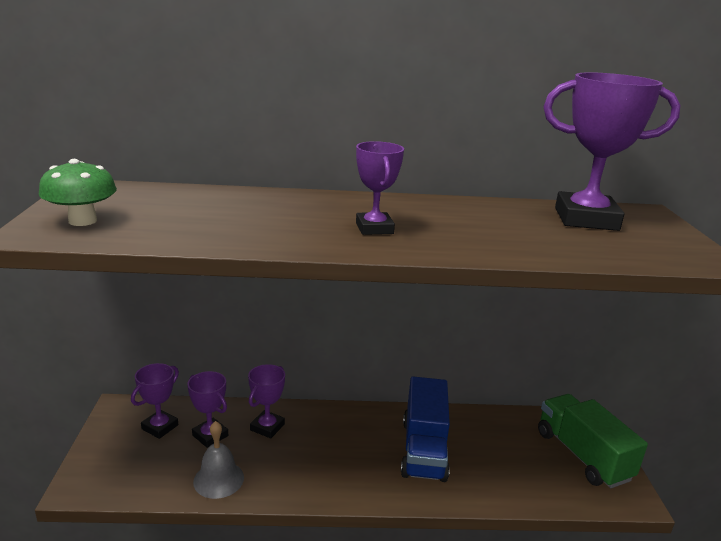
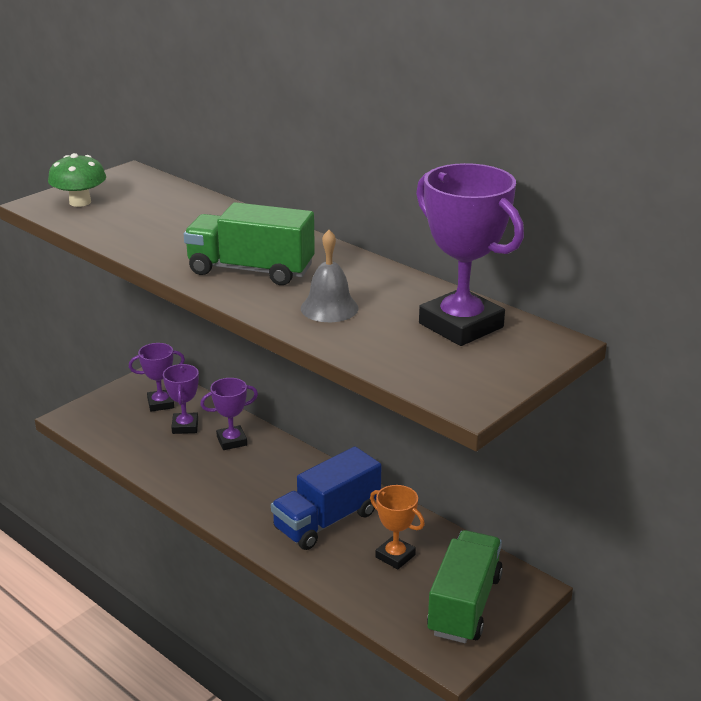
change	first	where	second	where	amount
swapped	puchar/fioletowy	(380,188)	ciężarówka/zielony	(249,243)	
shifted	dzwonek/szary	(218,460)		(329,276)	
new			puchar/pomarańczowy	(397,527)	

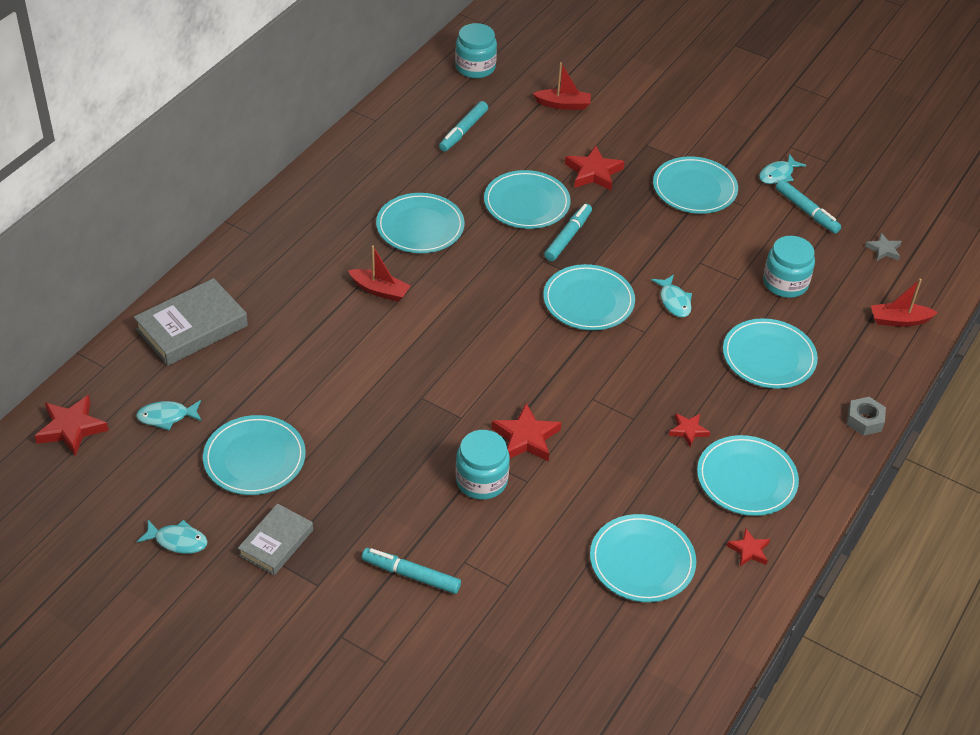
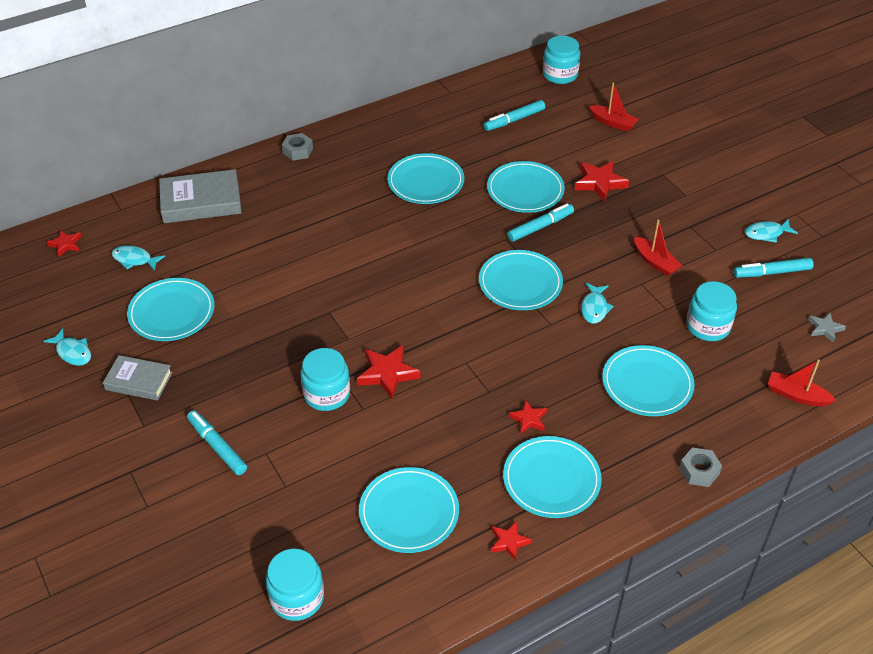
change	first	where	second	where	amount
gone	talerz/turkusowy	(695,185)			
rotated	flamaster/turkusowy	(808,206)		(774,268)	90 degrees clockwise
shifted	łódka/czerwony	(379,273)		(658,248)	
scaled	gwiazda/czerwony	(72,426)		(64,243)	x0.59
rotated	książka/szary	(275,539)		(137,378)	45 degrees clockwise
new			nakrętka/szary	(297,146)	
new			słoik/turkusowy	(295,585)	

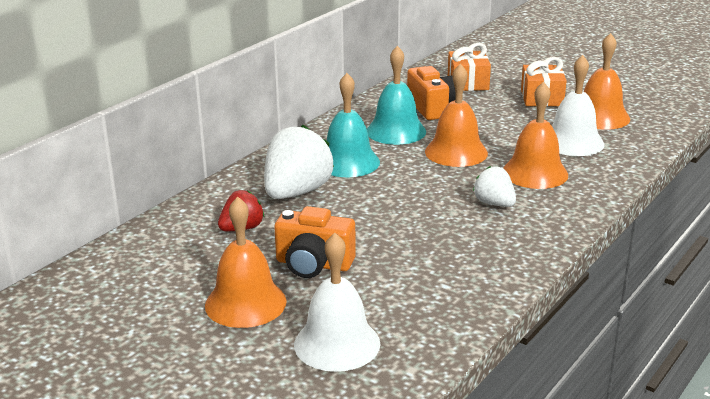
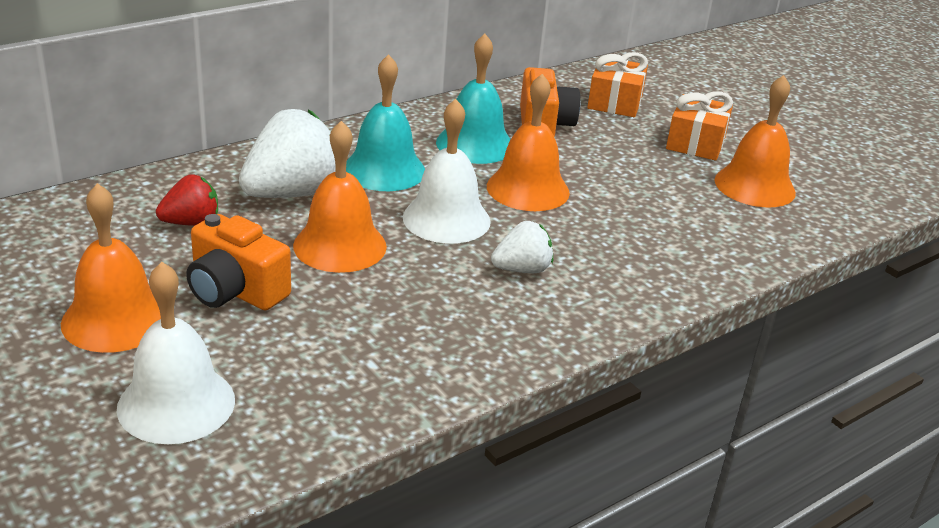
change	first	where	second	where	amount
shifted	dzwonek/biały	(578,105)		(447,171)	
shifted	dzwonek/pomarańczowy	(535,135)		(340,197)	
rotated	truskawka/biały	(494,186)		(522,247)	90 degrees clockwise

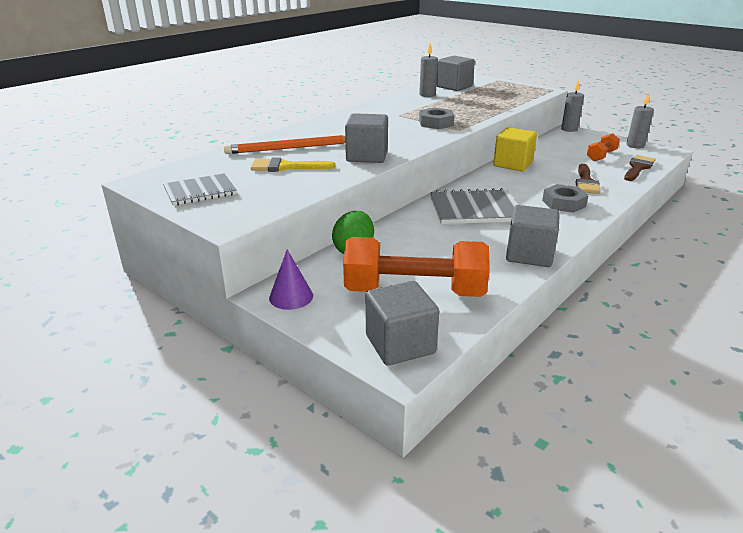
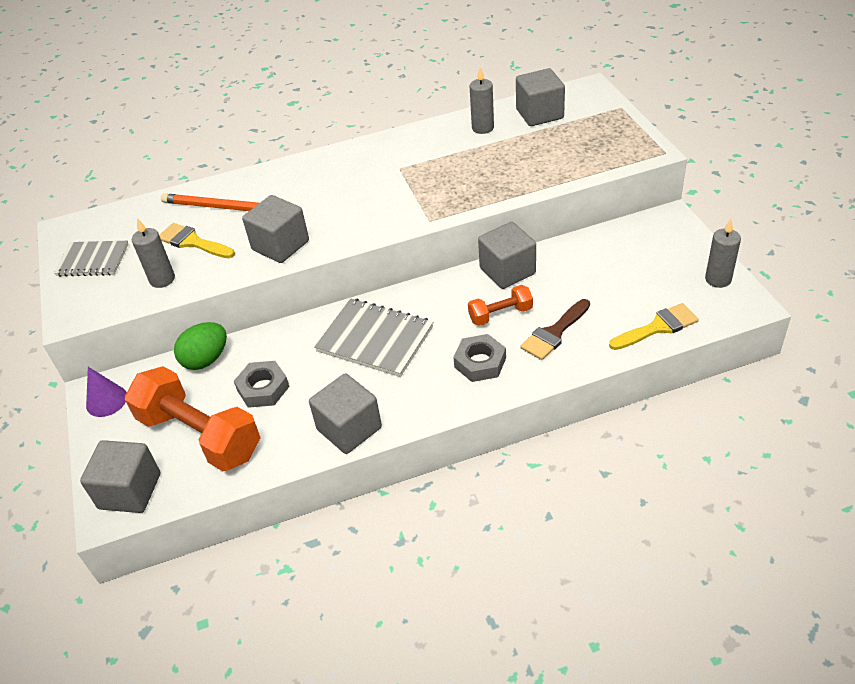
change	first	where	second	where	amount
shifted	świeca/szary	(572,106)		(153,253)	
shifted	nakrętka/szary	(437,118)		(262,384)	
repainted	sześcian/żółty	(515,149)	sześcian/szary	(507,255)	
shifted	hantel/pomarańczowy	(603,147)		(500,305)	
repainted	pędzel/brązowy	(640,168)	pędzel/żółty	(654,326)	

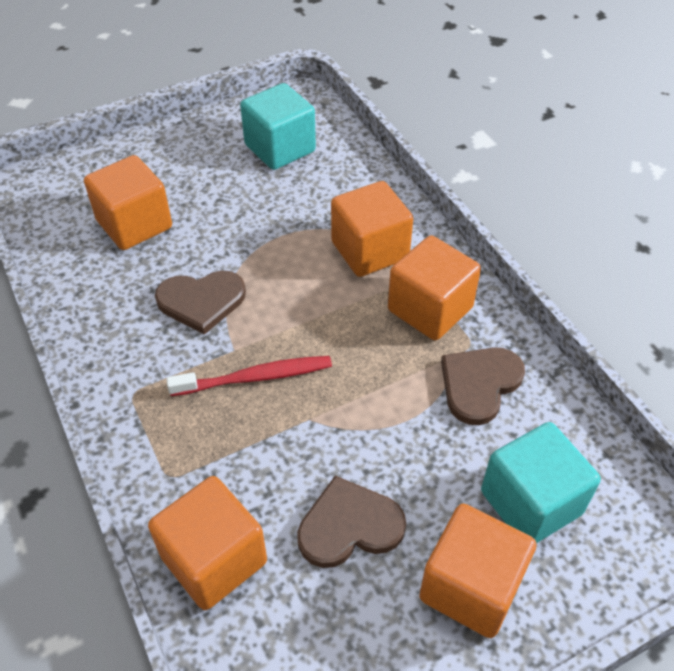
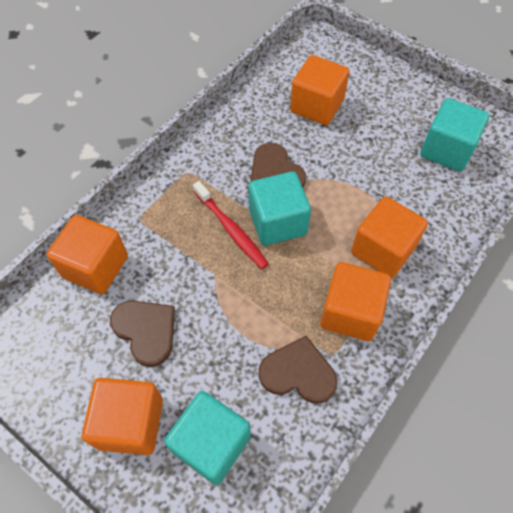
change	first	where	second	where	amount
new			sześcian/turkusowy	(280,208)	

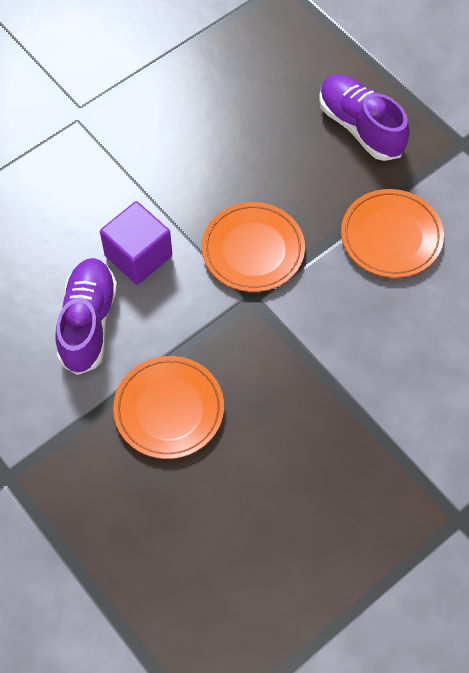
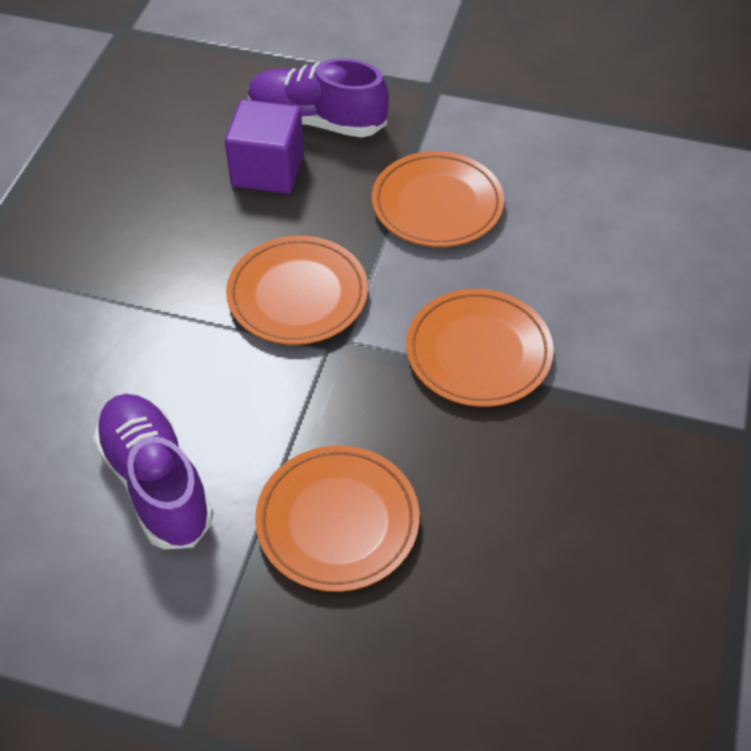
change	first	where	second	where	amount
shifted	sześcian/fioletowy	(136,243)		(264,146)	
new			talerz/pomarańczowy	(480,348)	

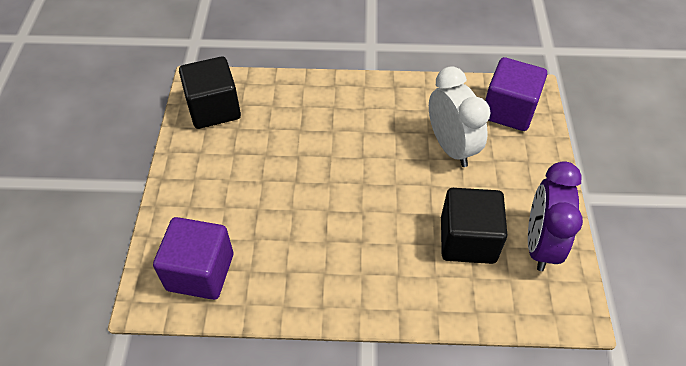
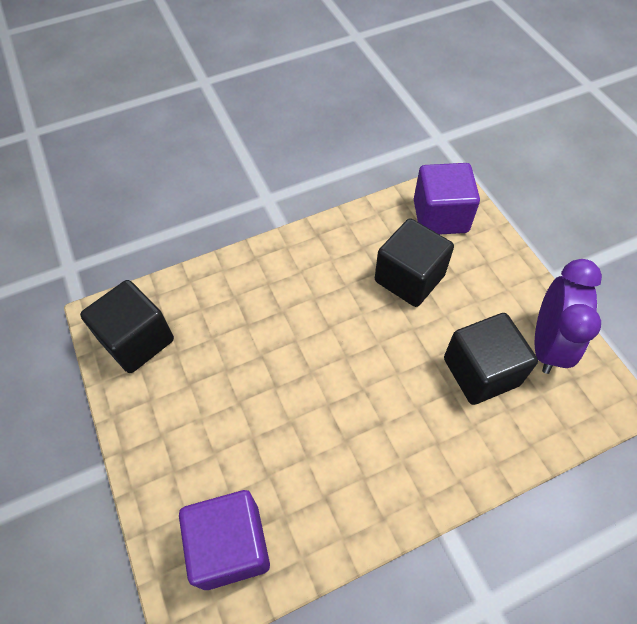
change	first	where	second	where	amount
swapped	budzik/biały	(460,116)	sześcian/czarny	(414,262)	
rotated	budzik/fioletowy	(555,216)		(568,316)	150 degrees counterclockwise

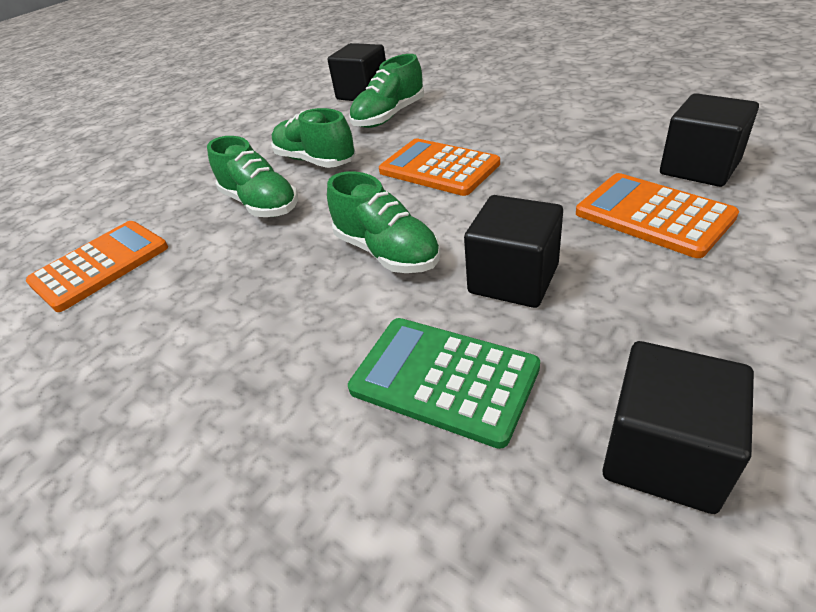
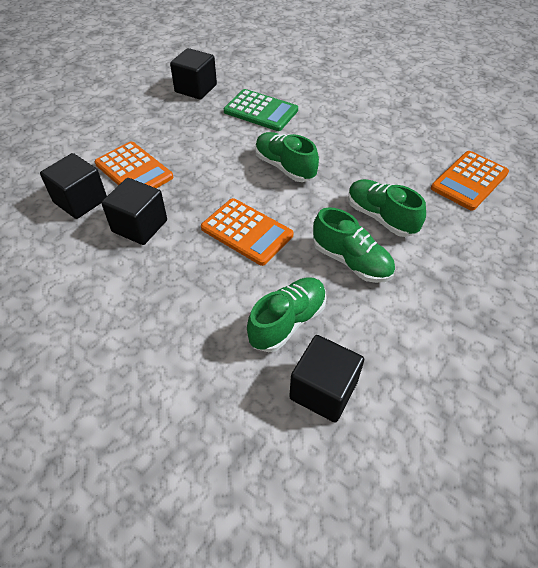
change	first	where	second	where	amount
shifted	sześcian/czarny	(513,251)		(134,211)	

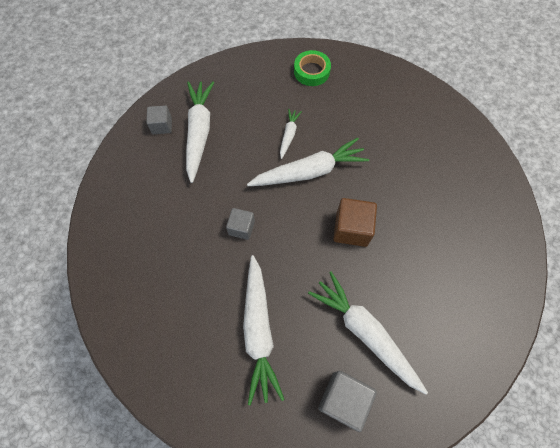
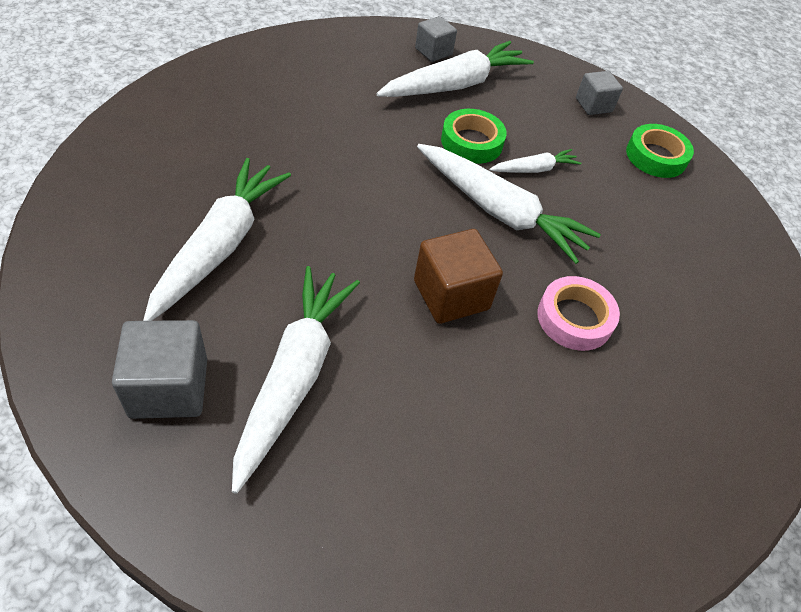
change	first	where	second	where	amount
shifted	sześcian/szary	(240,224)		(599,93)	
rotated	marchewka/biały	(264,330)		(217,239)	150 degrees clockwise
new			taśma klejąca/zielony	(473,136)	
new			taśma klejąca/różowy	(578,313)	

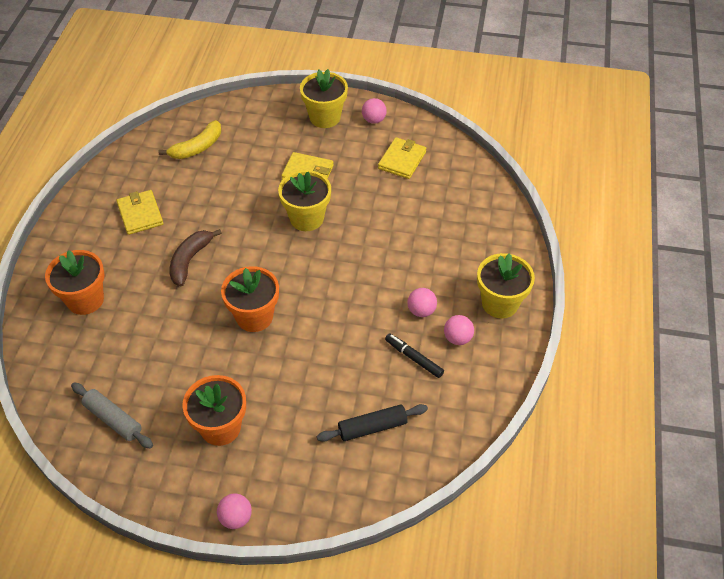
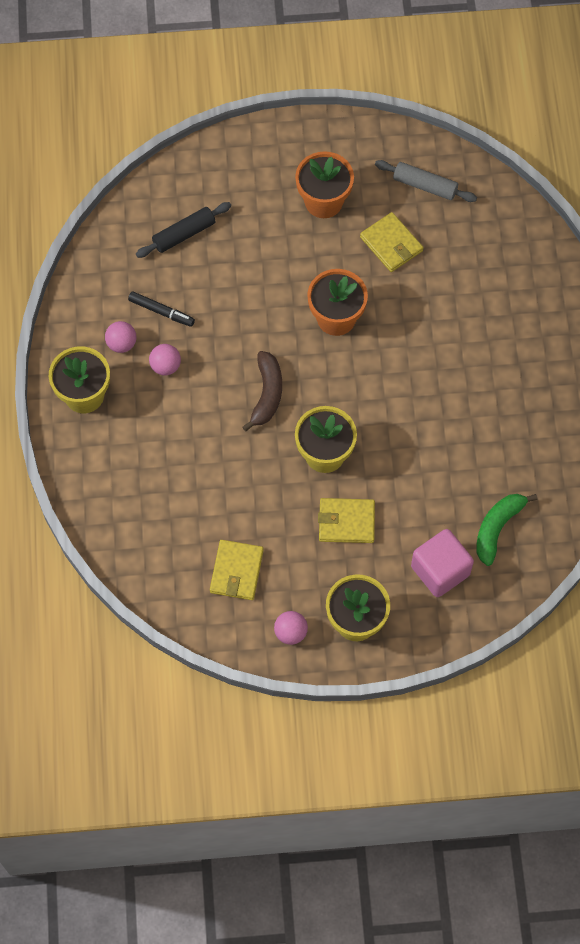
change	first	where	second	where	amount
repainted	banan/żółty	(189,139)	banan/zielony	(507,530)	
shifted	portfel/żółty	(139,212)		(392,242)	
shifted	banan/brązowy	(196,257)		(262,391)	
gone	doniczka/pomarańczowy	(75,282)			
gone	piłka/różowy	(234,511)			
new			sześcian/różowy	(442,563)	

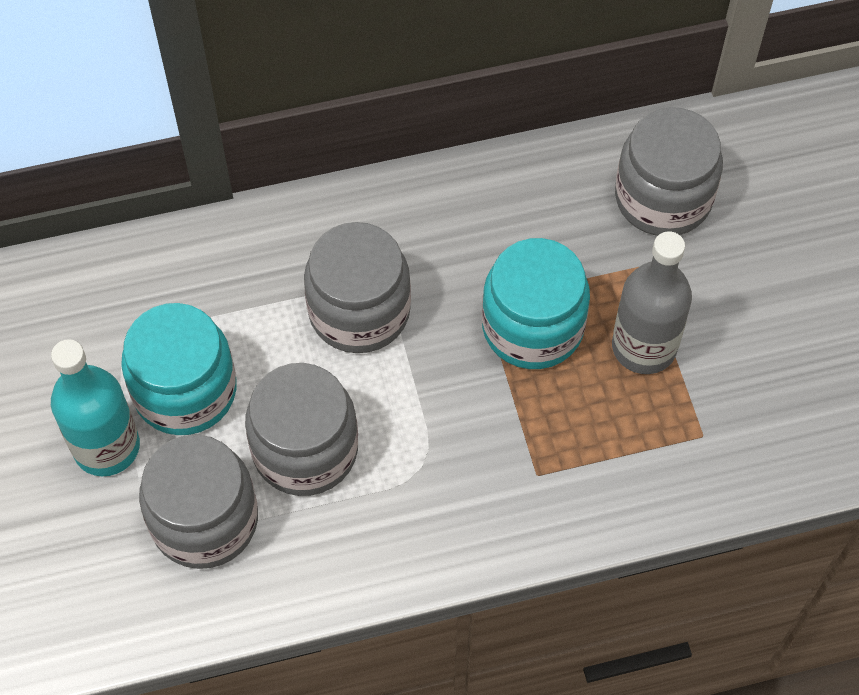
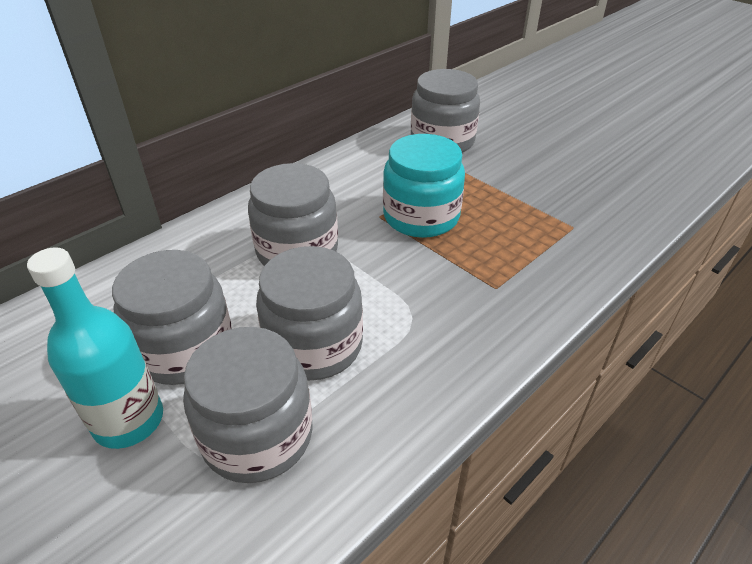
change	first	where	second	where	amount
gone	butelka/szary	(652,302)			
repainted	słoik/turkusowy	(179,369)	słoik/szary	(172,317)	

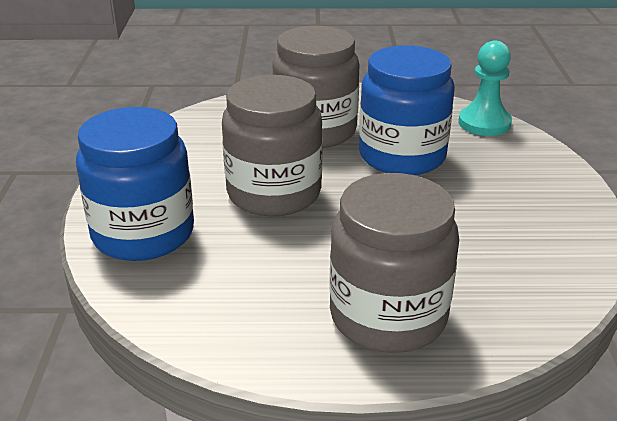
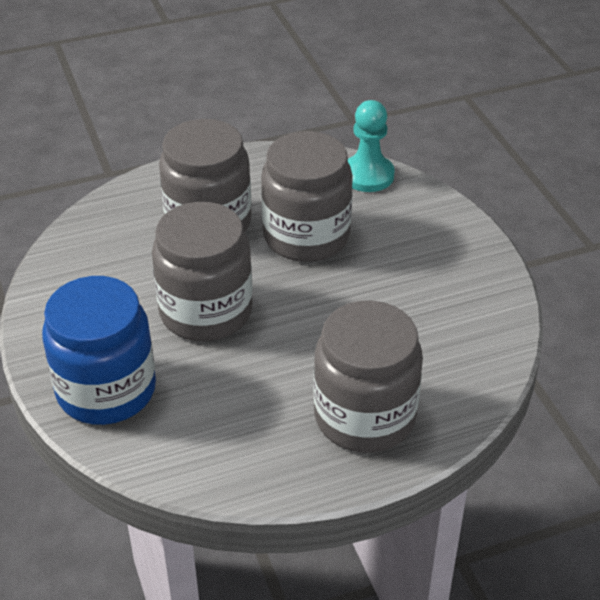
change	first	where	second	where	amount
repainted	słoik/niebieski	(407,110)	słoik/szary	(307,196)	

